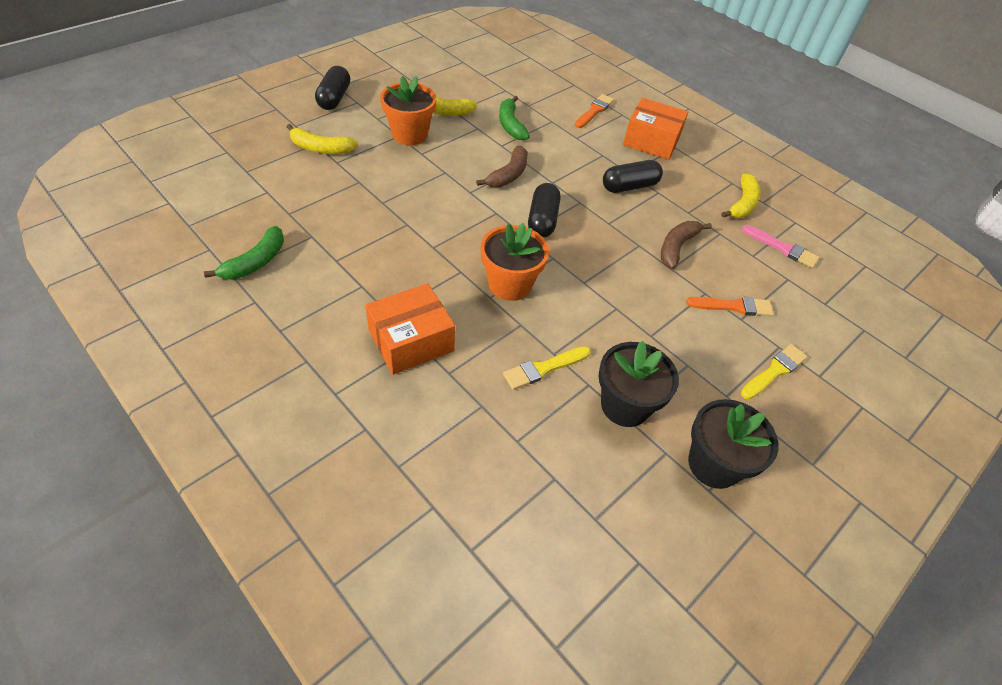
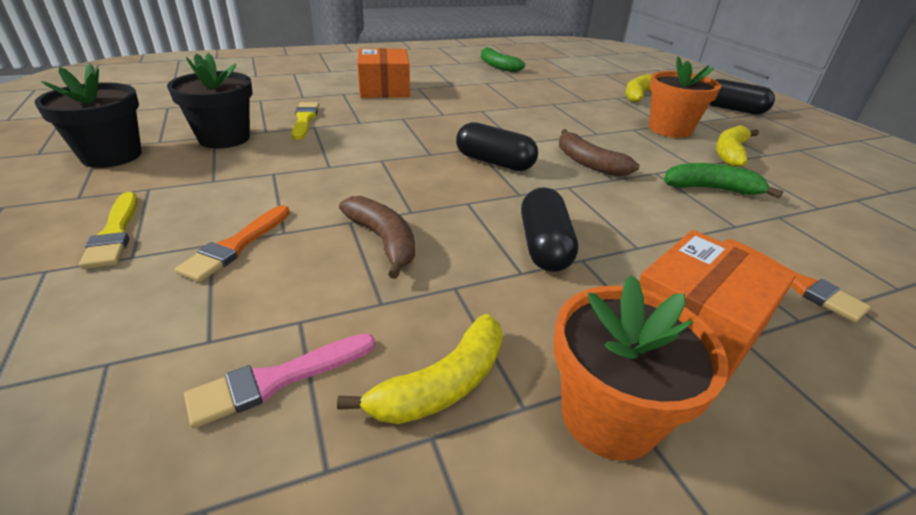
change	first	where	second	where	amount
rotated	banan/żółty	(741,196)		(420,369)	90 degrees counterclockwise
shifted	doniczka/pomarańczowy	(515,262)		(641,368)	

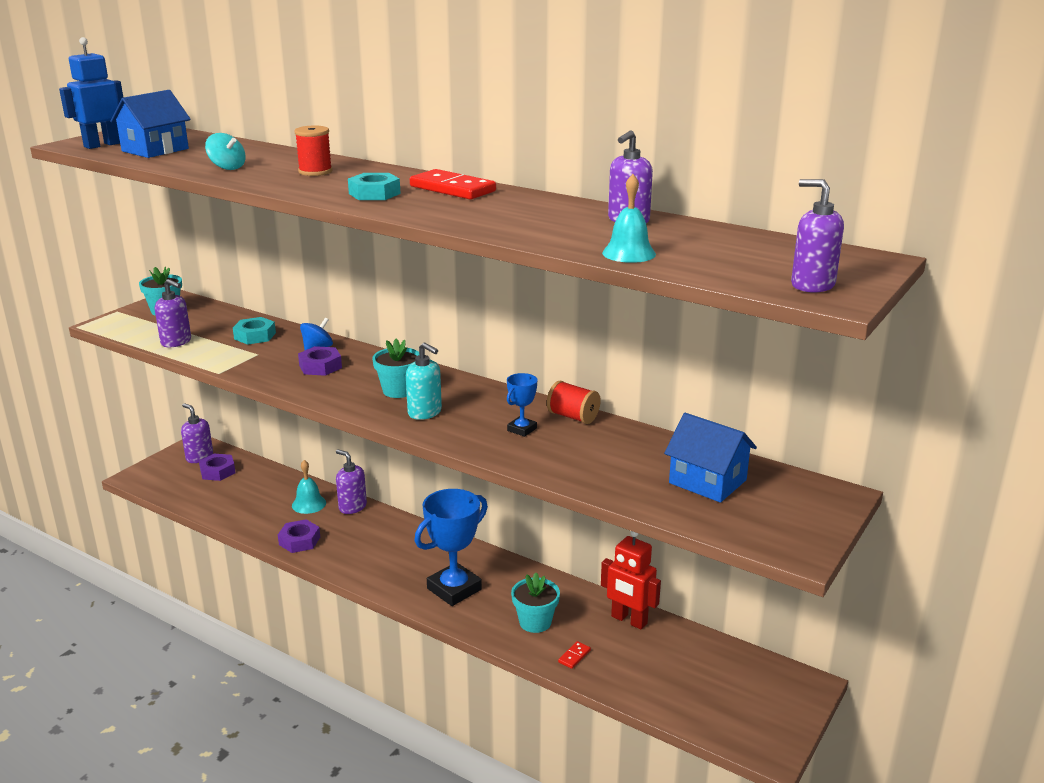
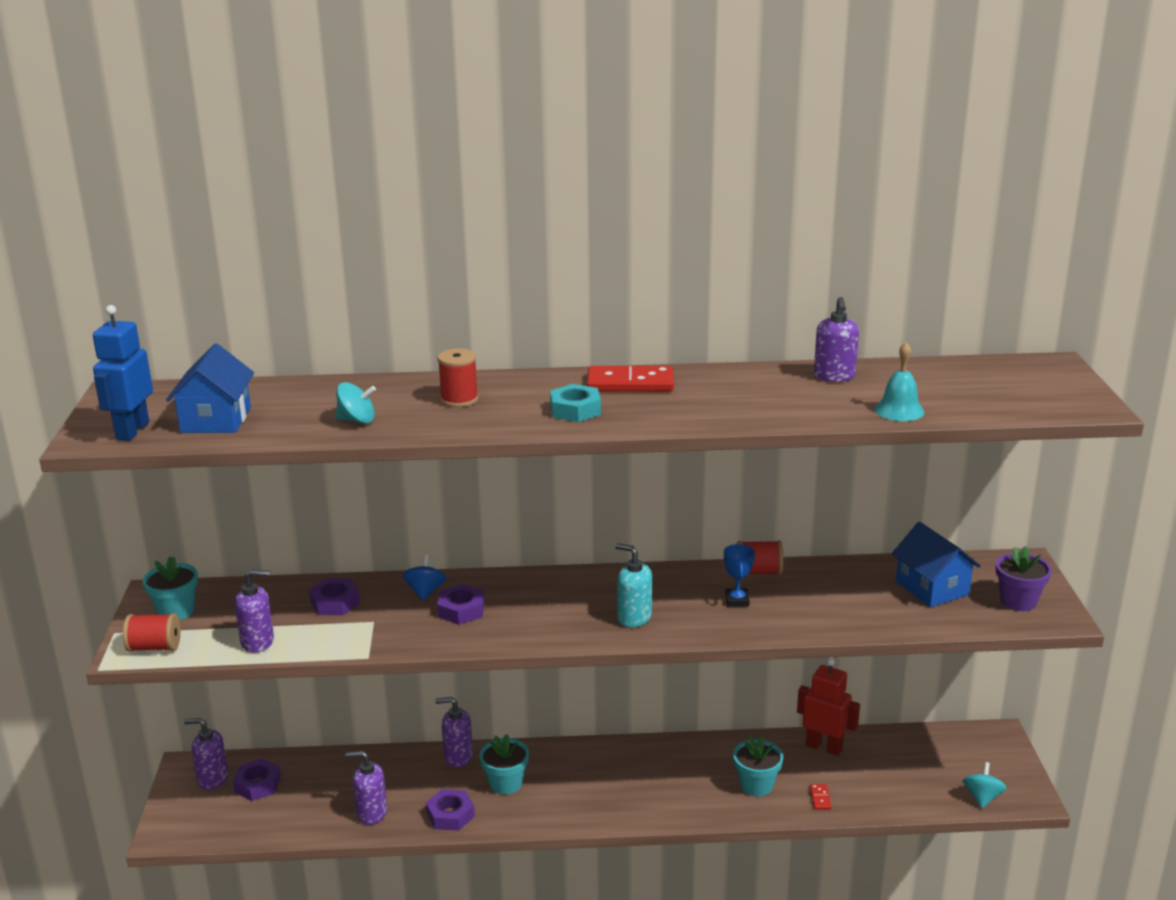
change	first	where	second	where	amount
shifted	dozownik mydła/fioletowy	(817,236)		(366,788)	
repainted	nakrętka/turkusowy	(254,331)	nakrętka/fioletowy	(334,596)	
shifted	doniczka/turkusowy	(395,368)		(504,764)	
rotated	dozownik mydła/turkusowy	(424,381)		(633,585)	150 degrees counterclockwise
rotated	domek/niebieski	(710,458)		(936,564)	60 degrees clockwise
gone	dzwonek/turkusowy	(309,487)			
gone	puchar/niebieski	(451,547)			
rotated	robot/czerwony	(631,580)		(828,707)	150 degrees counterclockwise
new			doniczka/fioletowy	(1024,578)	
new			szpulka/czerwony	(152,632)	
new			bączek/turkusowy	(985,785)	

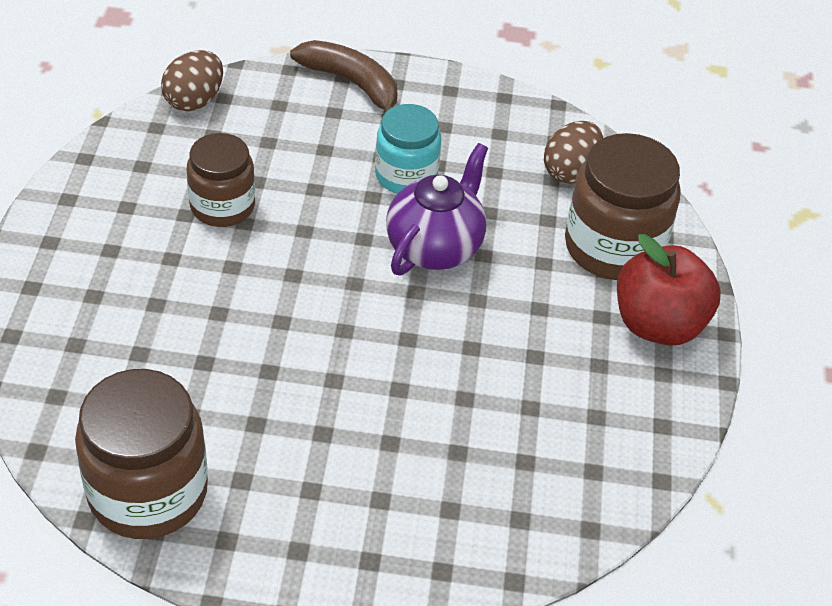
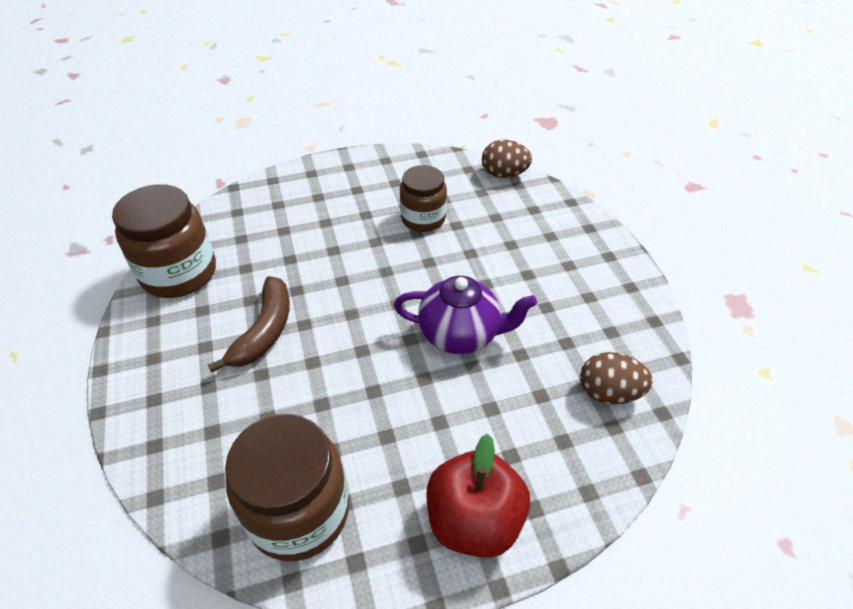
change	first	where	second	where	amount
shifted	banan/brązowy	(343,76)		(249,324)	
gone	słoik/turkusowy	(408,149)			
shifted	słoik/brązowy	(623,206)		(287,487)	

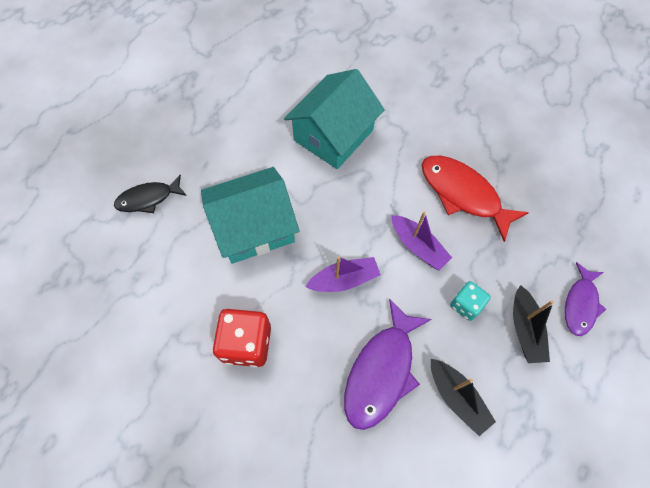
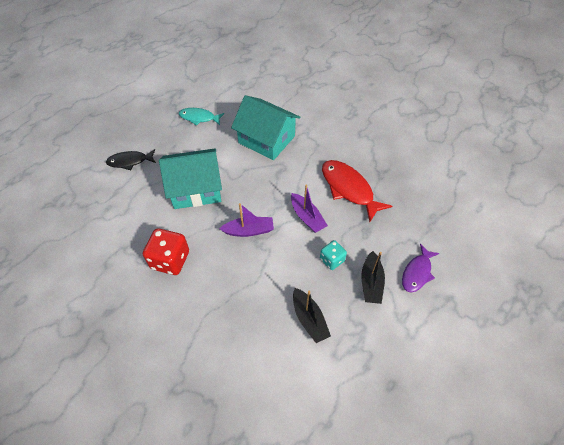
change	first	where	second	where	amount
rotated	domek/turkusowy	(334,119)		(265,127)	75 degrees clockwise
gone	ryba/fioletowy	(388,364)			
new			ryba/turkusowy	(201,117)	

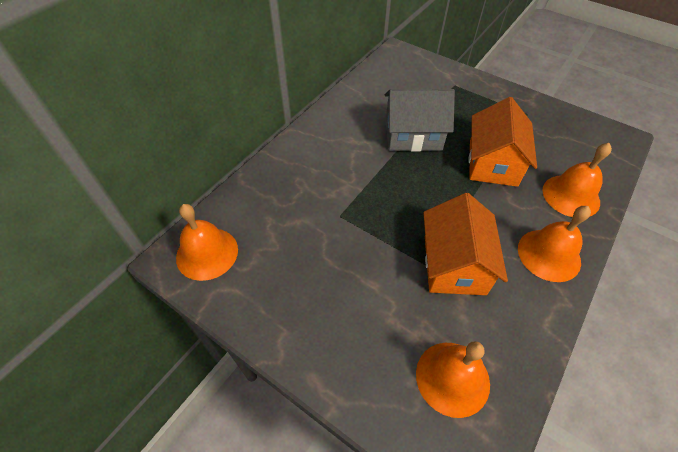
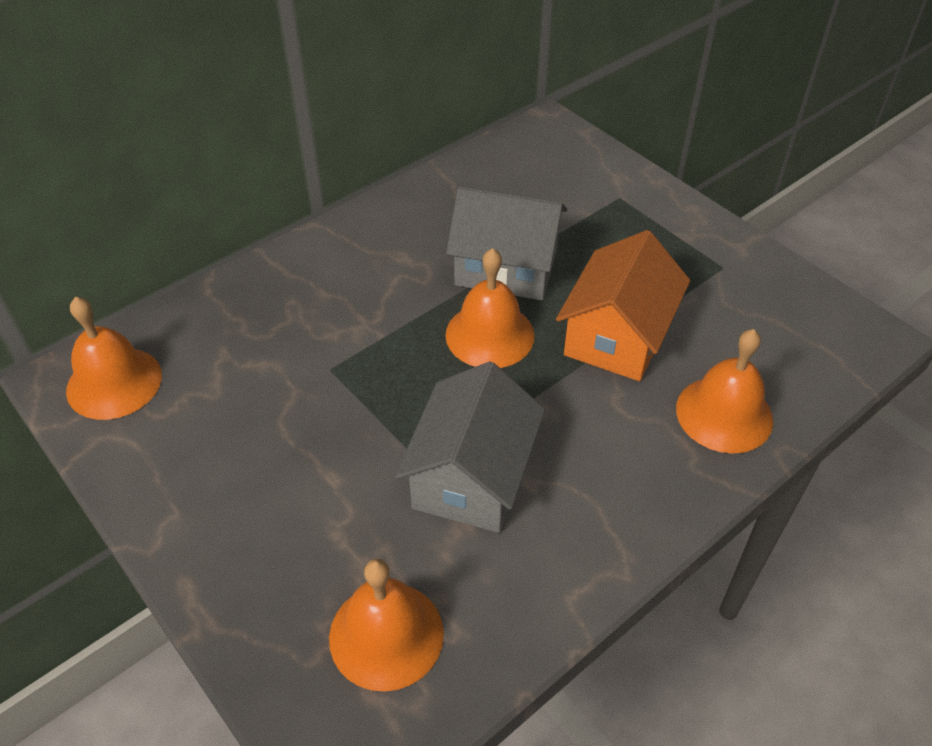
change	first	where	second	where	amount
repainted	domek/pomarańczowy	(465,244)	domek/szary	(470,447)	
shifted	dzwonek/pomarańczowy	(554,244)		(490,308)	

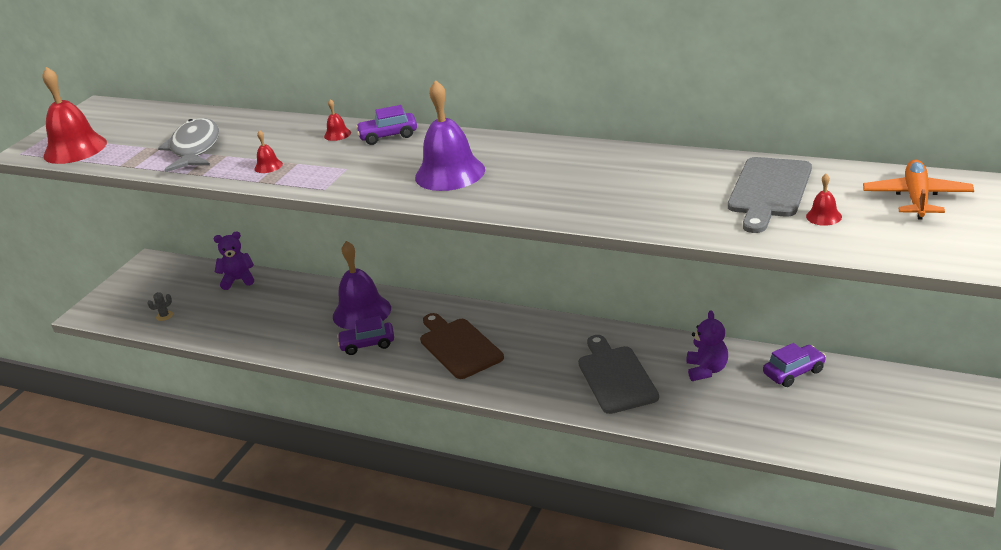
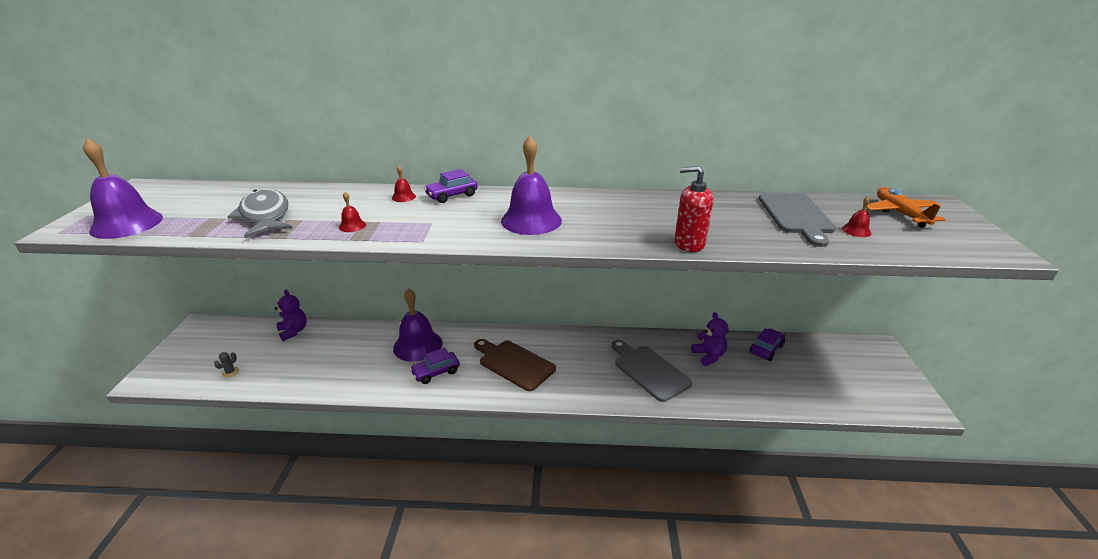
change	first	where	second	where	amount
repainted	dzwonek/czerwony	(74,115)	dzwonek/fioletowy	(123,188)	
rotated	miś/fioletowy	(234,261)		(291,315)	90 degrees clockwise
new			dozownik mydła/czerwony	(693,209)	

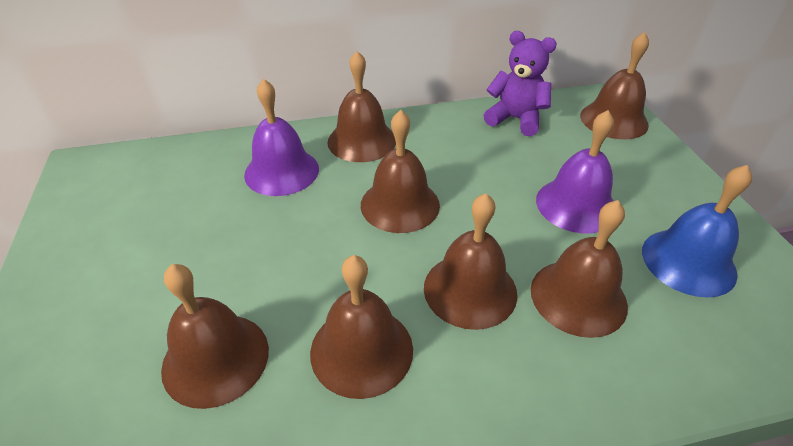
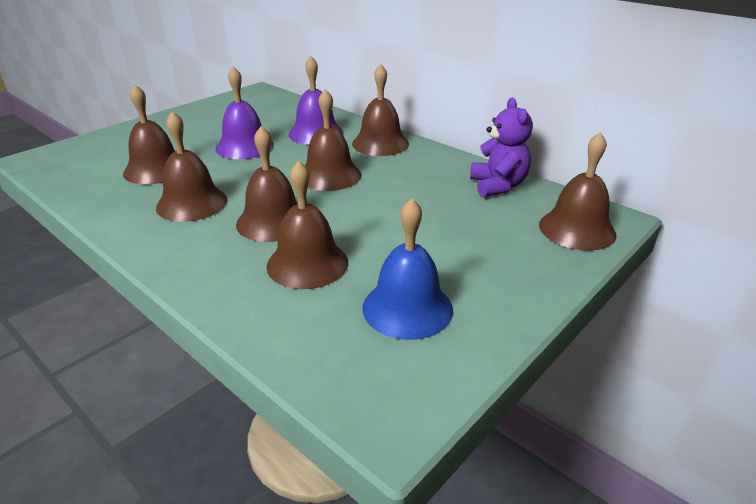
change	first	where	second	where	amount
shifted	dzwonek/fioletowy	(575,172)		(244,113)	

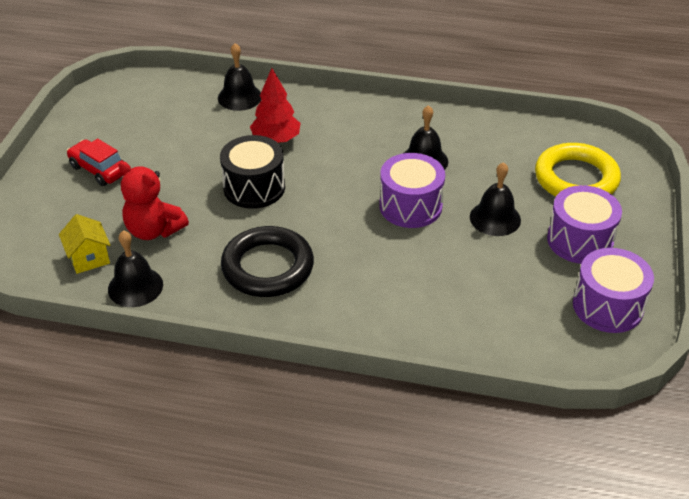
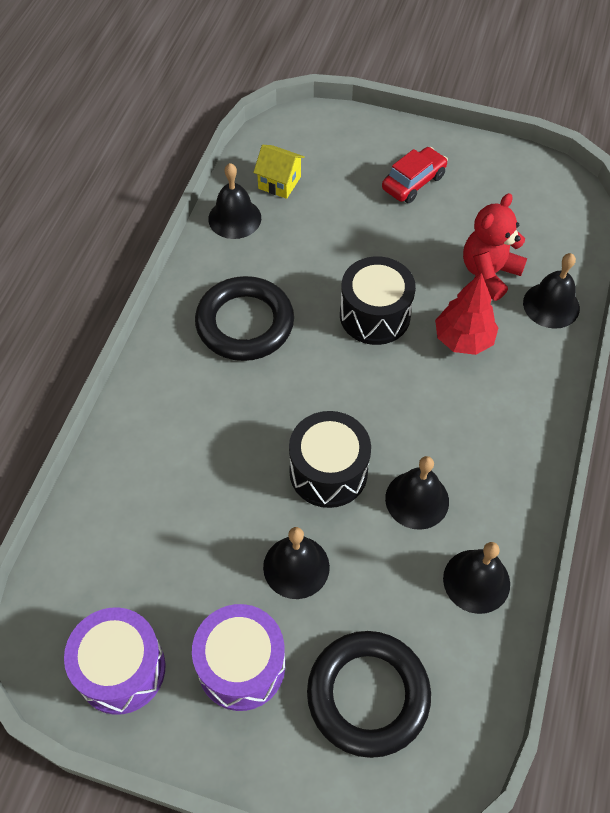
change	first	where	second	where	amount
repainted	pierścień/żółty	(578,170)	pierścień/czarny	(369,694)	
repainted	bęben/fioletowy	(412,190)	bęben/czarny	(330,459)	
shifted	miś/czerwony	(153,200)		(495,247)	
rotated	domek/żółty	(84,244)		(279,172)	45 degrees clockwise
new			dzwonek/czarny	(476,578)	

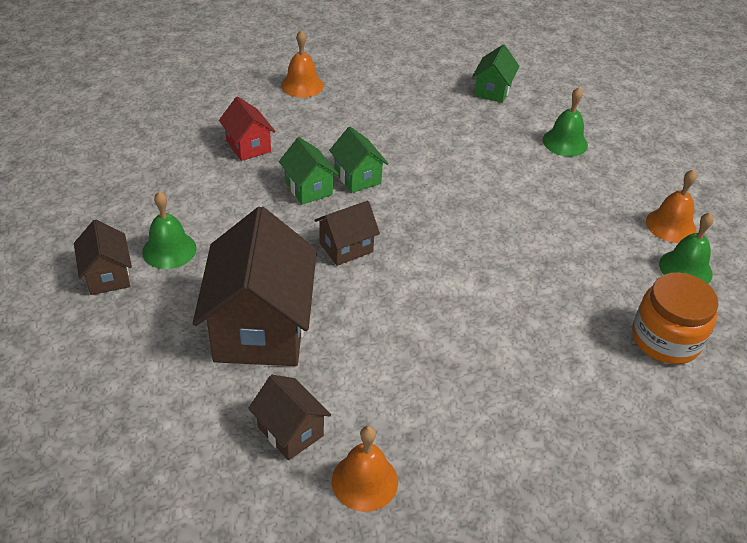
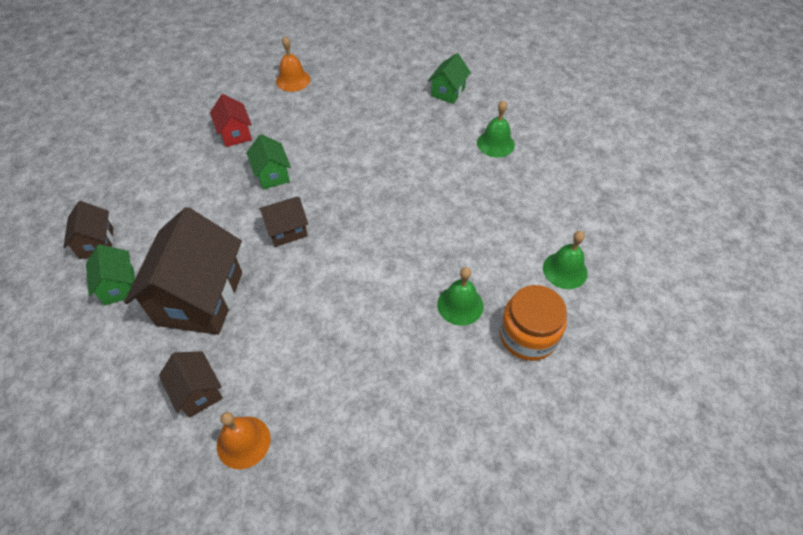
change	first	where	second	where	amount
shifted	domek/zielony	(358,160)		(110,274)	
gone	dzwonek/pomarańczowy	(671,206)			
shifted	dzwonek/zielony	(169,230)		(460,296)	

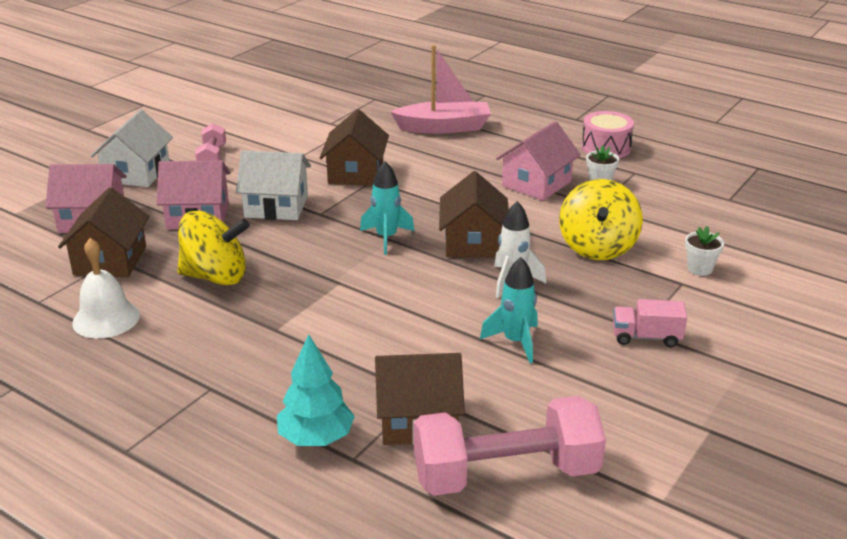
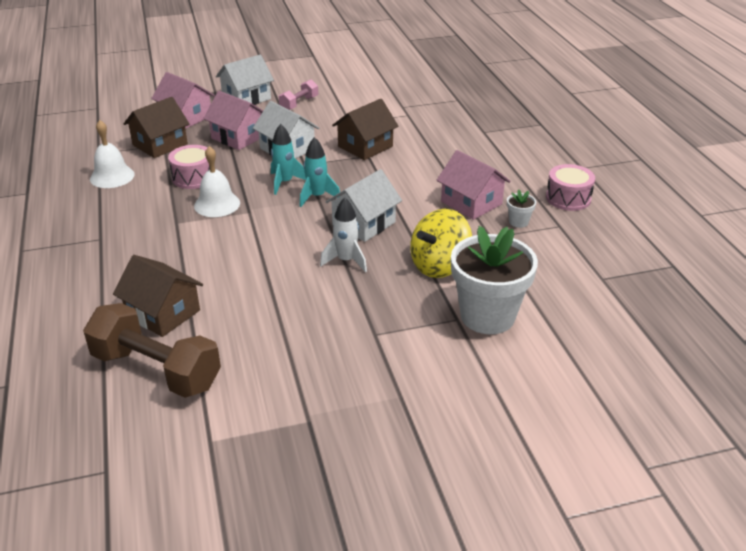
change	first	where	second	where	amount
gone	łódka/różowy	(441,89)			
rotated	domek/różowy	(538,161)		(474,185)	60 degrees clockwise
repainted	domek/brązowy	(474,214)	domek/biały	(364,205)	
swapped	bączek/żółty	(214,248)	bęben/różowy	(189,167)	
scaled	doniczka/biały	(704,251)		(494,280)	x2.45
shifted	rakieta/turkusowy	(509,310)		(288,159)	
gone	ciężarówka/różowy	(650,323)			
gone	drzewko/turkusowy	(316,390)			
repainted	hantel/różowy	(510,446)	hantel/brązowy	(152,350)	
new			dzwonek/biały	(217,181)	

